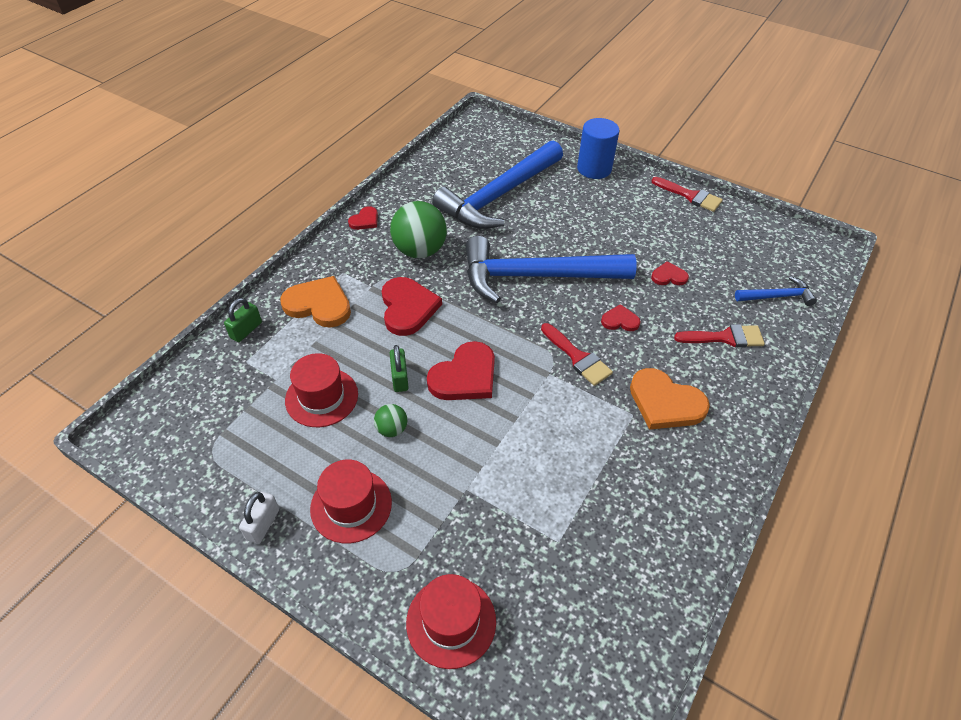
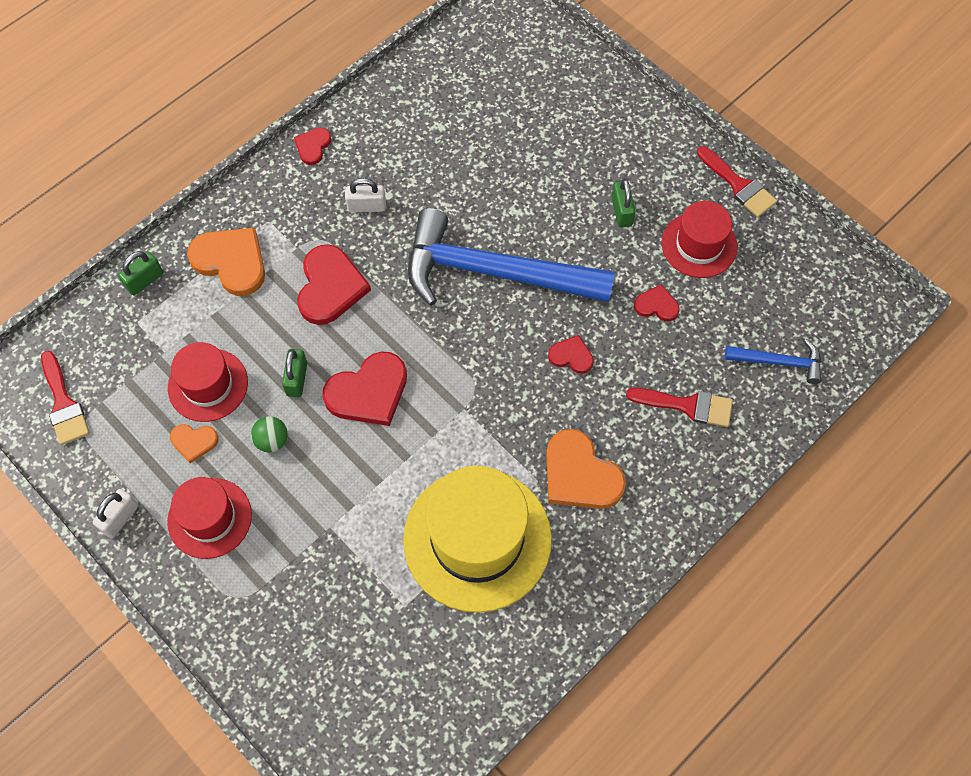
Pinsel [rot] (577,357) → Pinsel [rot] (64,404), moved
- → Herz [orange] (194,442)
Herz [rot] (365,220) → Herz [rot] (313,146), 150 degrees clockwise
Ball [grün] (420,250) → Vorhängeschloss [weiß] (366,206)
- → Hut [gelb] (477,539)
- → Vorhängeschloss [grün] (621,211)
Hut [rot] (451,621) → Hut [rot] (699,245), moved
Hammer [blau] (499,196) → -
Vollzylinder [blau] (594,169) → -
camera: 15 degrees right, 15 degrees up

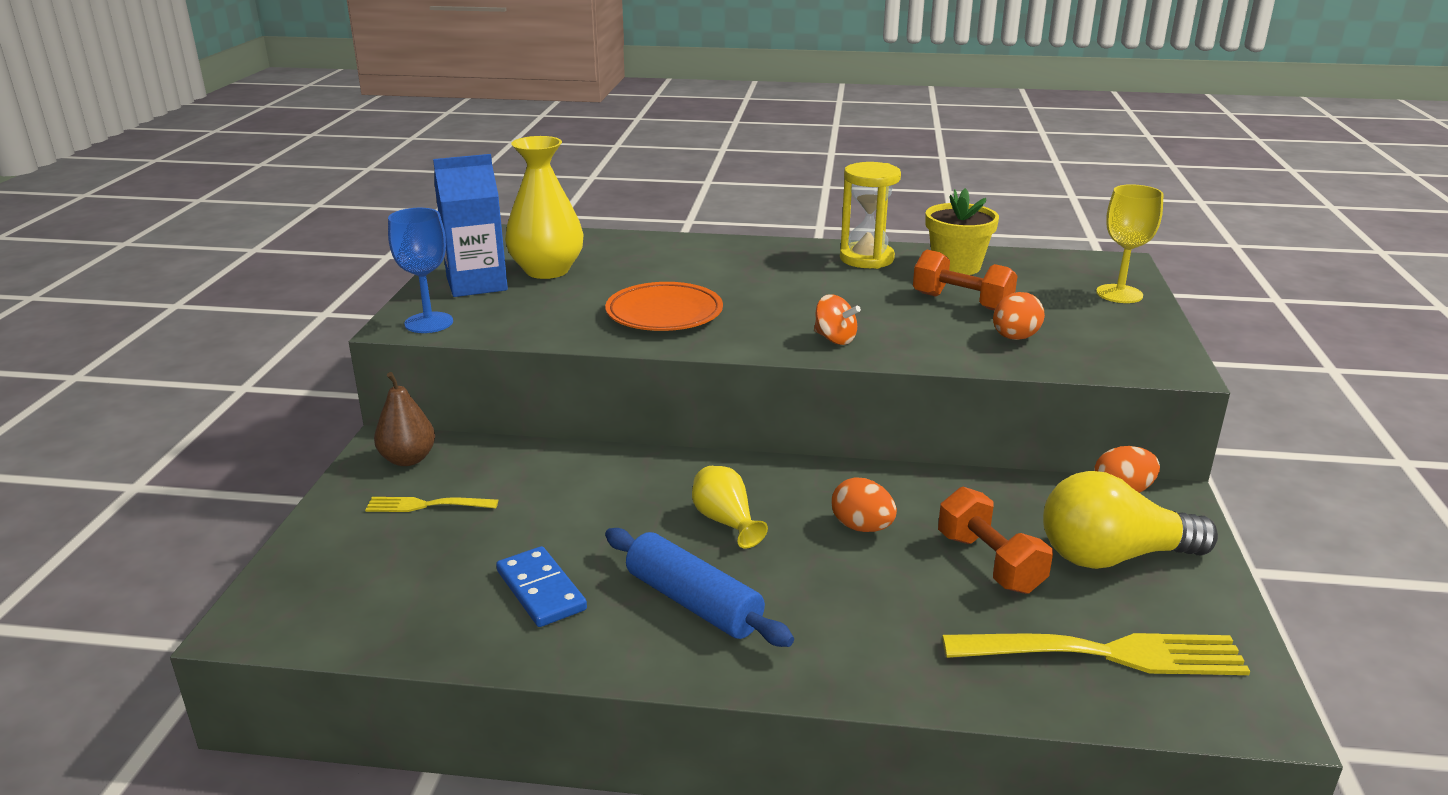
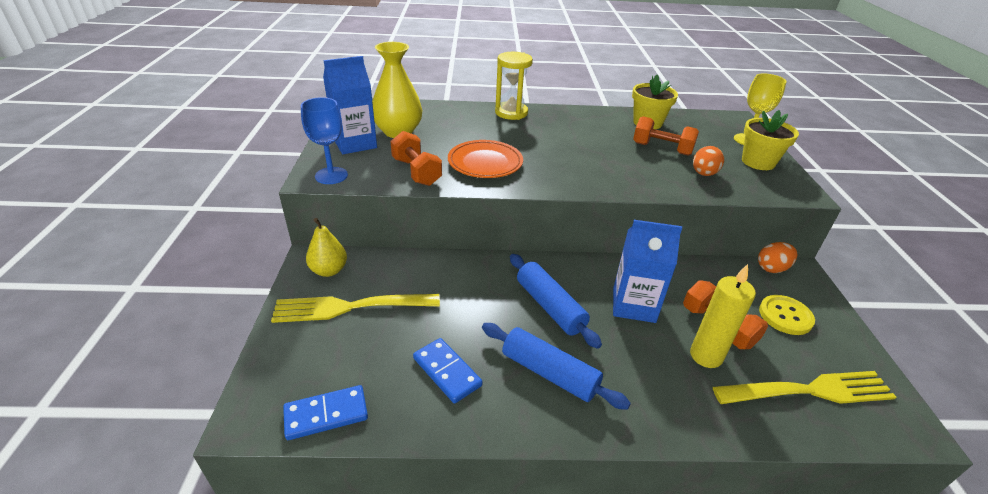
Gabel [gelb] (427,505) → Gabel [gelb] (351,307), x1.88
- → Dominostein [blau] (326,414)
Birne [braun] (408,459) → Birne [gelb] (329,270)
- → Hantel [orange] (416,172)
Sanduhr [gelb] (866,259) → Sanduhr [gelb] (511,113), moved
Vase [gelb] (726,522) → Nudelholz [blau] (549,306)
Ei [orange] (862,527) → Getränkekarton [blau] (634,305)
- → Kerze [gelb] (706,356)
- → Blumentopf [gelb] (758,162)
Glühbirne [gelb] (1113,556) → Knopf [gelb] (785,316)
Kreisel [orange] (835,339) → -
camera: 10 degrees left, 10 degrees up

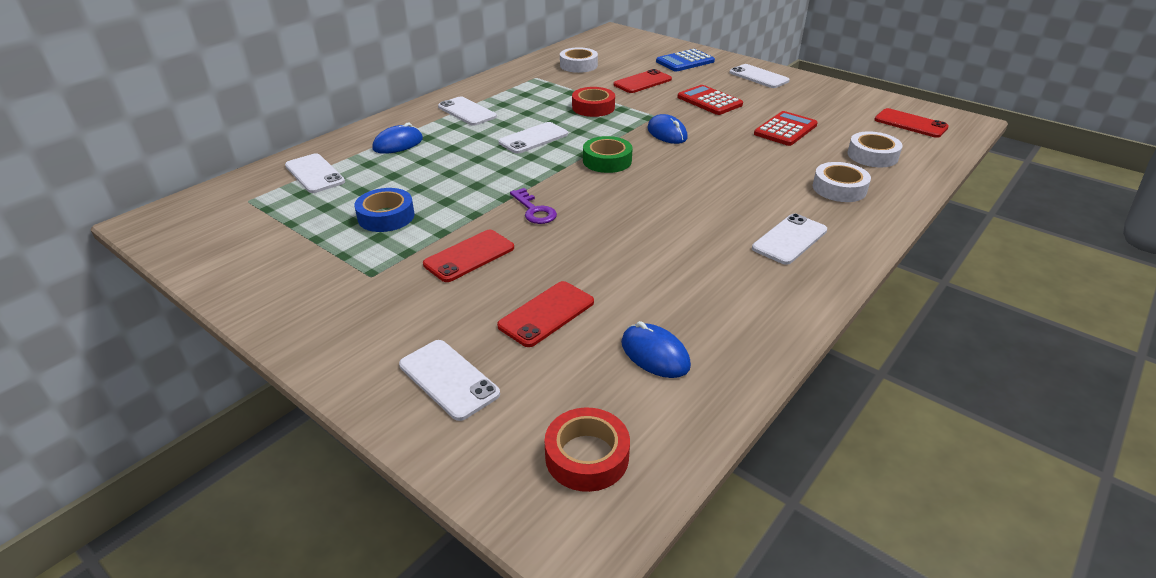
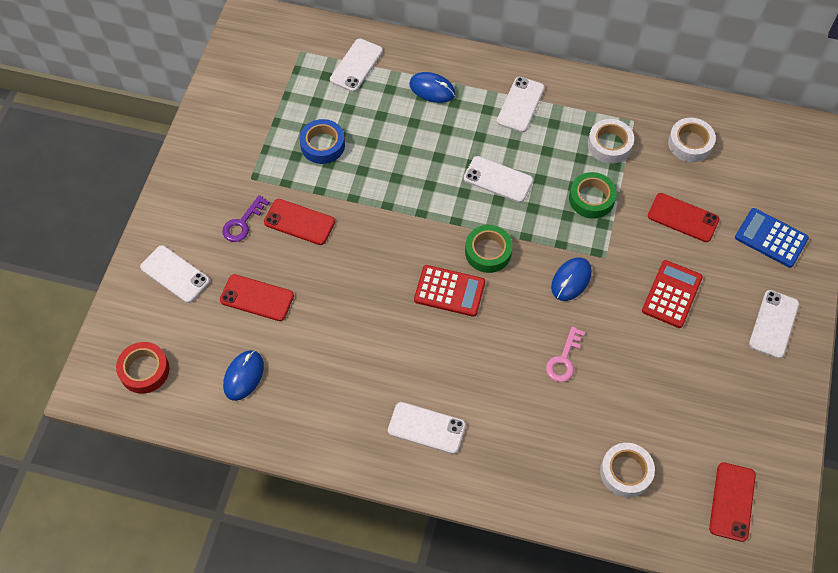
Handy [weiß] (449,379) → Handy [weiß] (175,274), 75 degrees counterclockwise
Schlüssel [lila] (534,210) → Schlüssel [lila] (242,223), moved
Taschenrechner [rot] (785,129) → Taschenrechner [rot] (449,291), moved
- → Schlüssel [rosa] (564,359)
Klebeband [rot] (593,107) → Klebeband [grün] (591,199)
Klebeband [weiß] (839,188) → Klebeband [weiß] (609,145), moved
camera: 65 degrees right, 25 degrees up

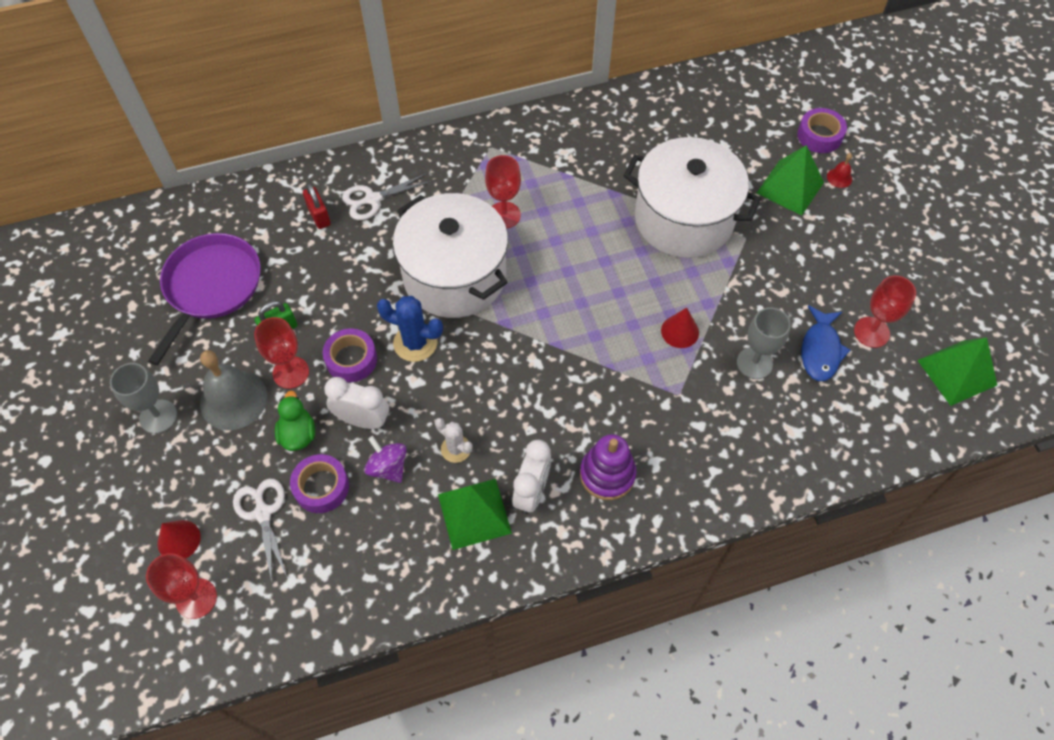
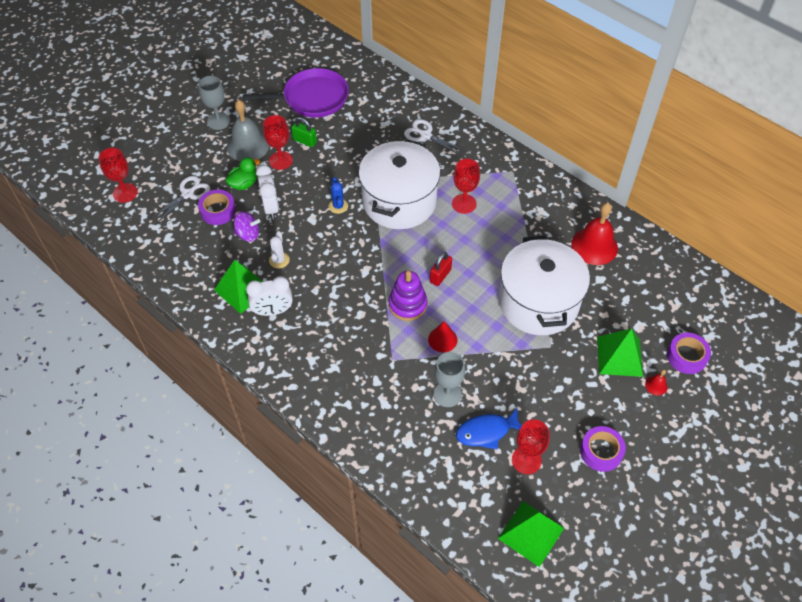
Kreisel [lila] (388,467) → Kreisel [lila] (248,234), 75 degrees clockwise
Kaktus [blau] (415,343) → Kaktus [blau] (338,206), x0.64
Stapelspielzeug [lila] (607,474) → Stapelspielzeug [lila] (407,305), moved
Vorhängeschloss [rot] (319,216) → Vorhängeschloss [rot] (440,276), moved
- → Glocke [rot] (594,246)
Klebeband [lila] (351,359) → Klebeband [lila] (601,451), moved
Kegel [rot] (179,540) → -
camera: 60 degrees right, 5 degrees down

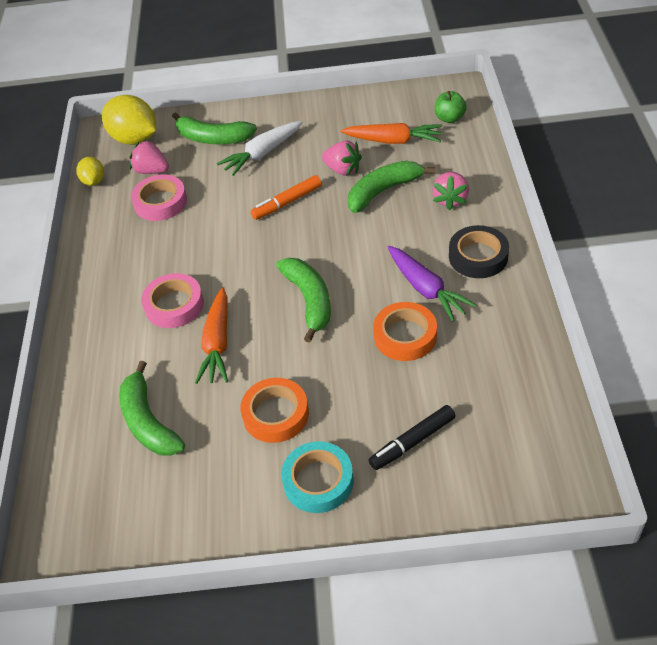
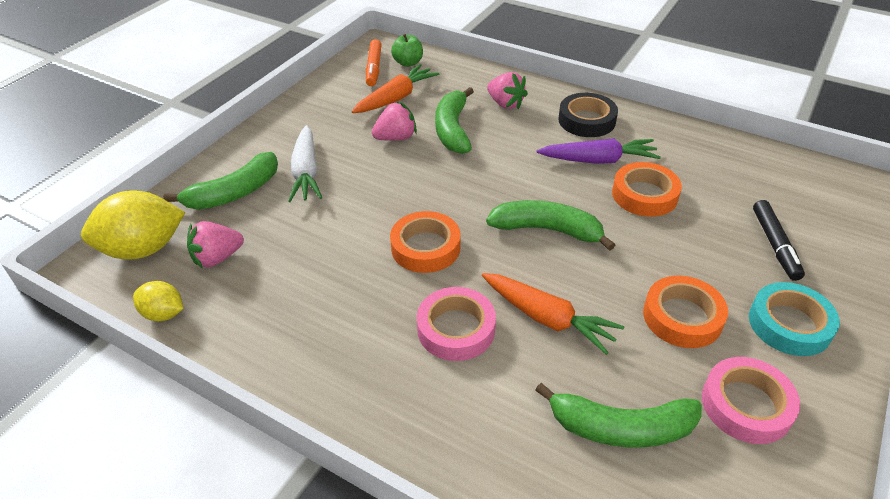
Filzstift [orange] (287,202) → Filzstift [orange] (374,68), moved
- → Klebeband [orange] (425,247)
Klebeband [rosa] (160,202) → Klebeband [rosa] (746,405), moved
camera: 60 degrees left, 5 degrees down

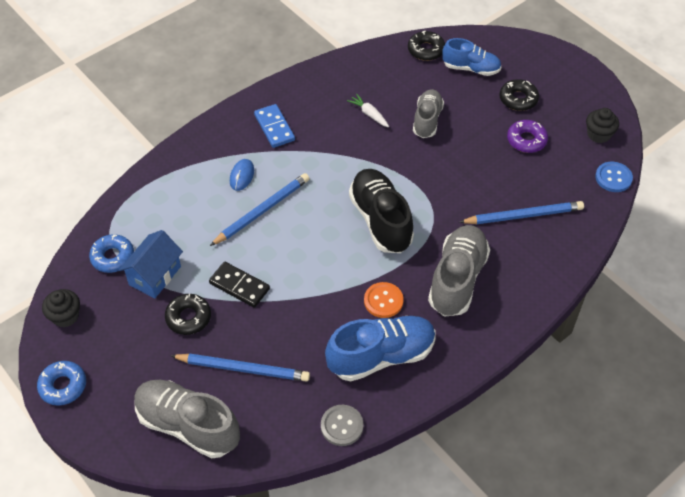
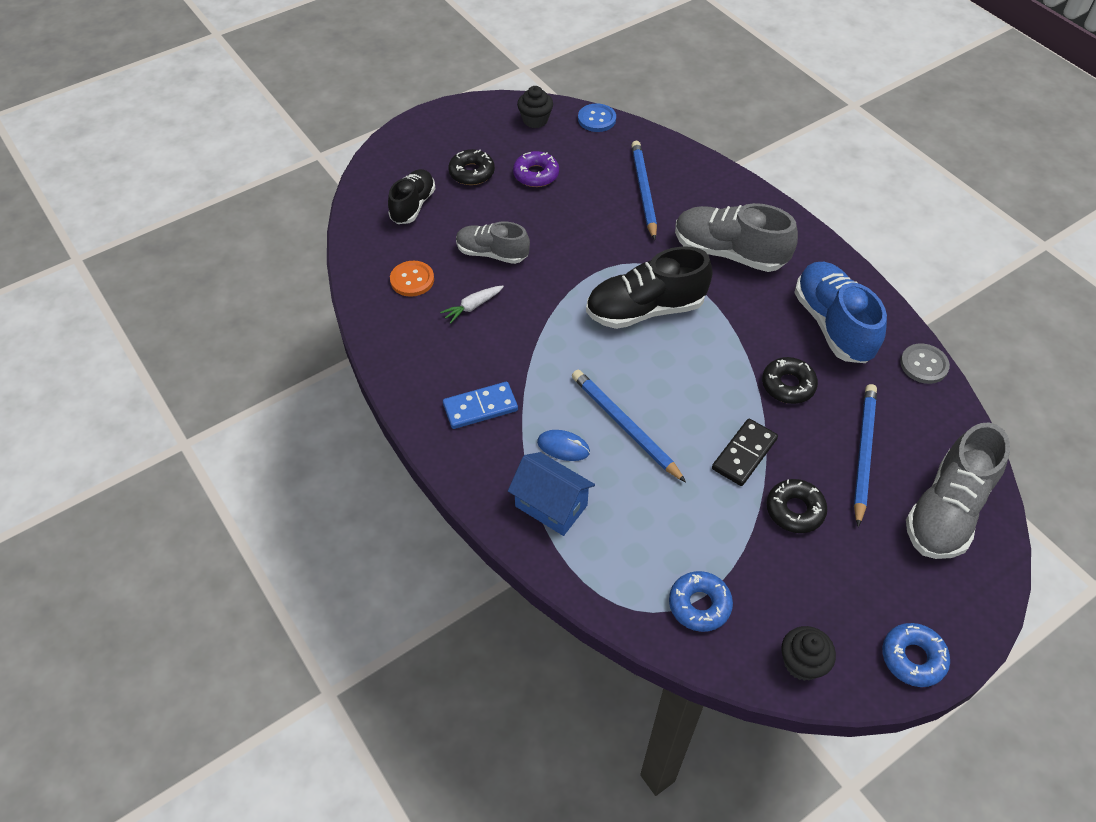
Schuh [blau] (471,68) → Schuh [schwarz] (413,205)
Knopf [orange] (383,301) → Knopf [orange] (412,280), moved
Haus [blau] (155,275) → Haus [blau] (551,506), moved
Donut [schwarz] (426,50) → Donut [schwarz] (788,385), moved
camera: 85 degrees left, 0 degrees up

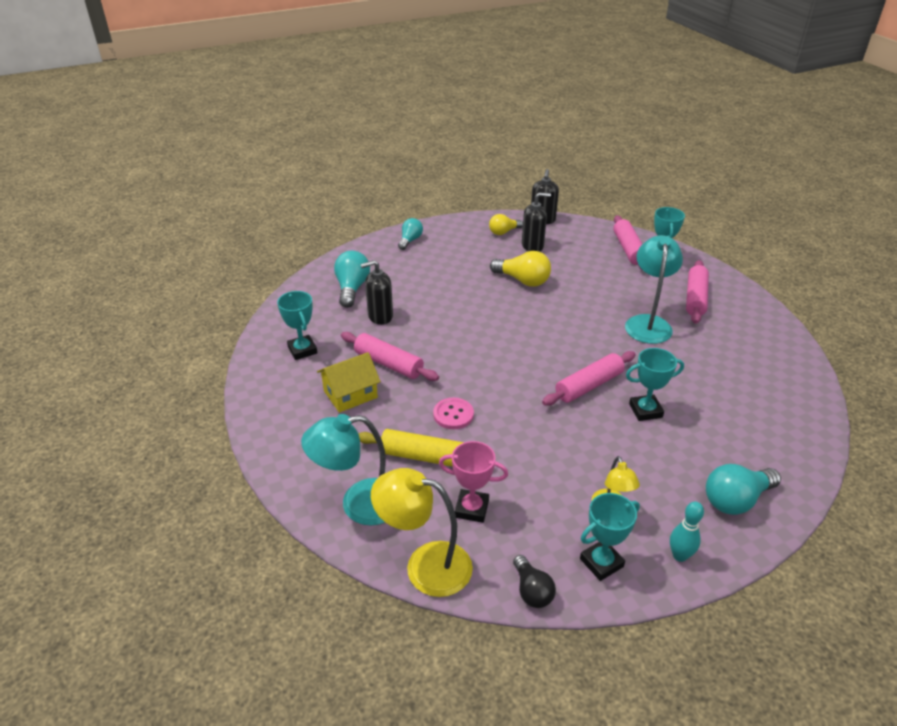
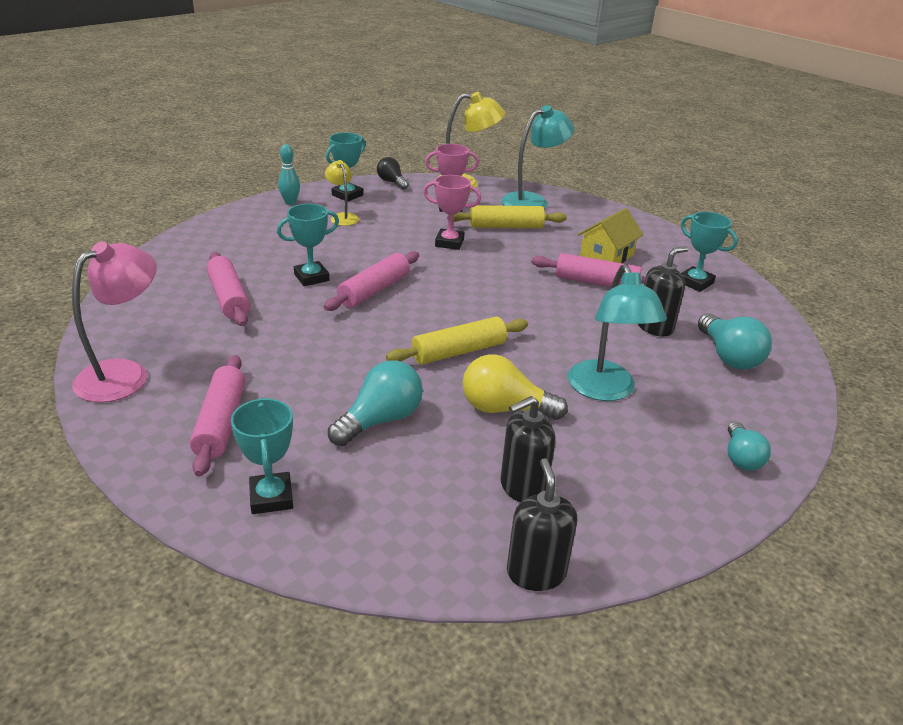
- → Lampe [rosa] (124,374)
Nudelholz [rosa] (628,249) → Nudelholz [rosa] (229,298), moved
Glühbirne [türkis] (736,500) → Glühbirne [türkis] (380,420), moved
- → Nudelholz [gelb] (458,351)
- → Pokal [rosa] (449,243)
Lampe [türkis] (648,323) → Lampe [türkis] (605,390), moved
Knopf [rosa] (453,414) → -
Glühbirne [gelb] (504,232) → -
camera: 160 degrees right, 5 degrees down

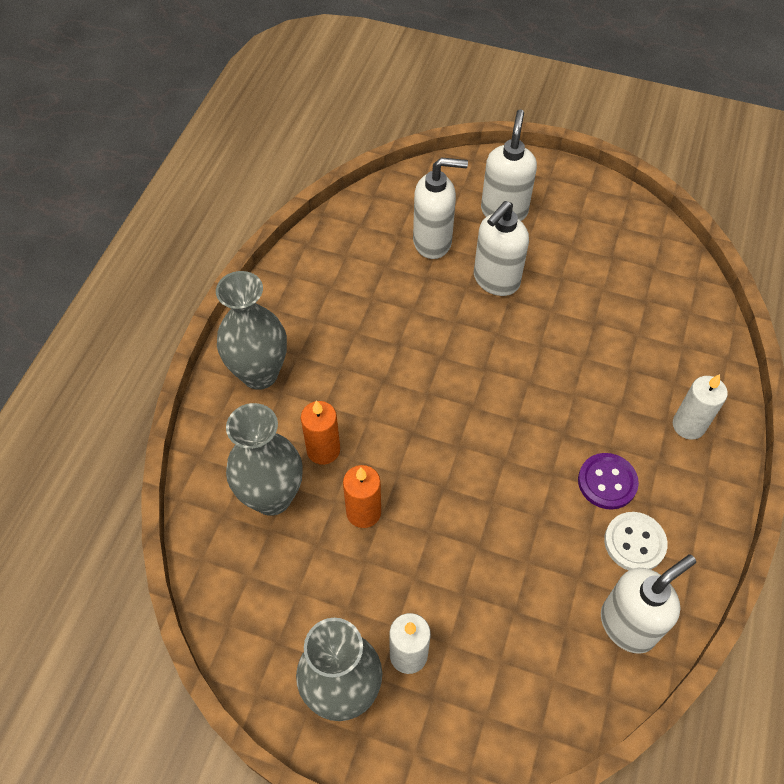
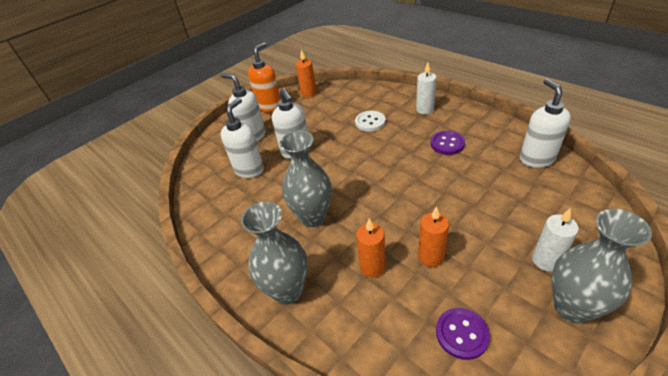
- → Seifenspender [orange] (270,107)
Vase [grau] (272,497) → Vase [grau] (313,217), moved
- → Kerze [orange] (309,93)
Knopf [weiß] (634,543) → Knopf [weiß] (370,122), moved
- → Knopf [lila] (462,334)
camera: 60 degrees left, 15 degrees down

